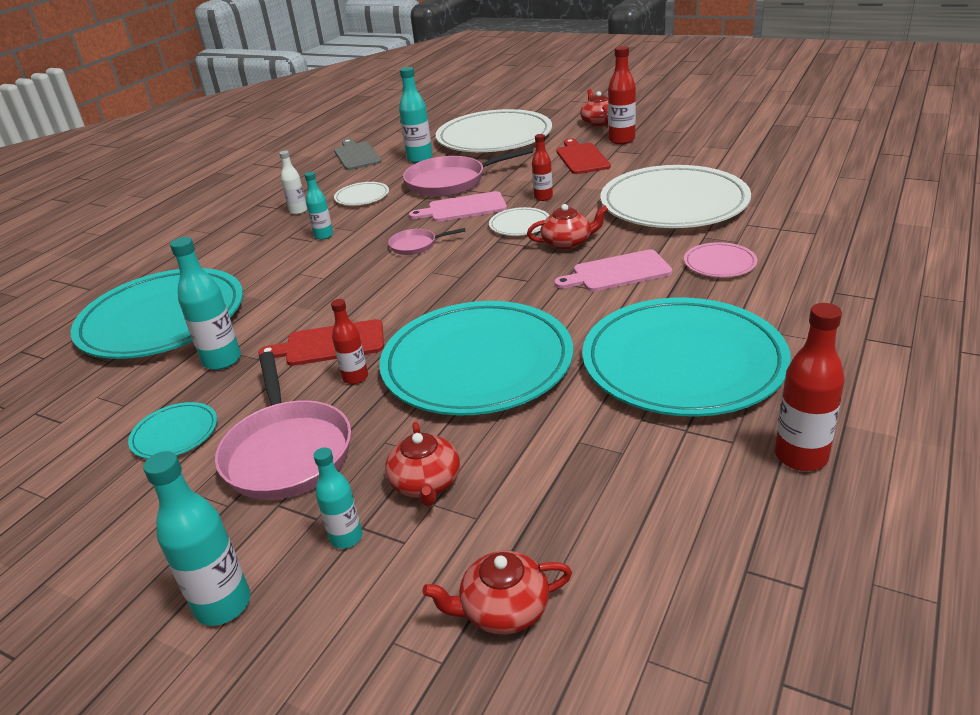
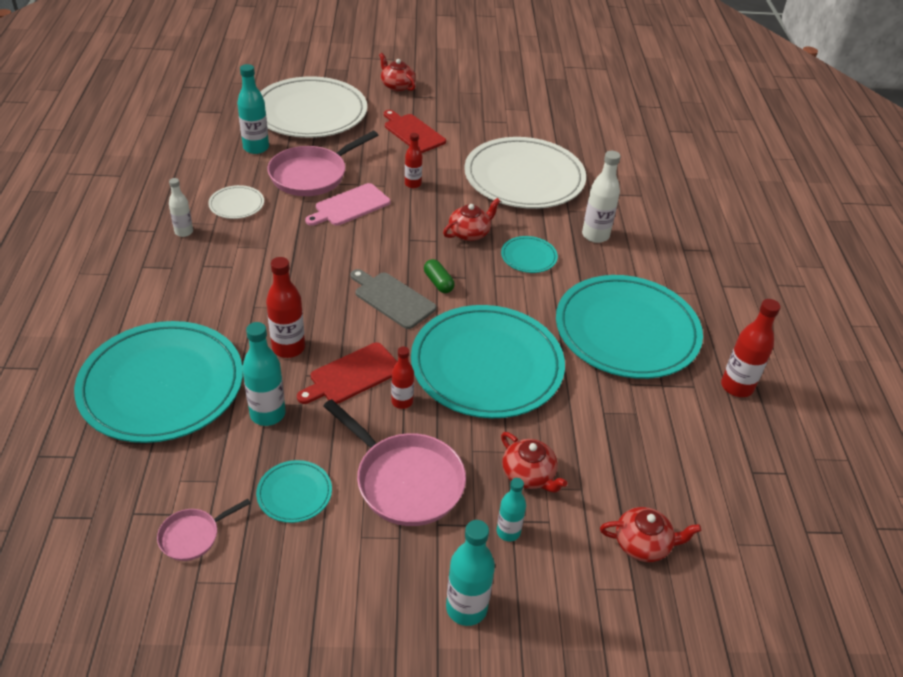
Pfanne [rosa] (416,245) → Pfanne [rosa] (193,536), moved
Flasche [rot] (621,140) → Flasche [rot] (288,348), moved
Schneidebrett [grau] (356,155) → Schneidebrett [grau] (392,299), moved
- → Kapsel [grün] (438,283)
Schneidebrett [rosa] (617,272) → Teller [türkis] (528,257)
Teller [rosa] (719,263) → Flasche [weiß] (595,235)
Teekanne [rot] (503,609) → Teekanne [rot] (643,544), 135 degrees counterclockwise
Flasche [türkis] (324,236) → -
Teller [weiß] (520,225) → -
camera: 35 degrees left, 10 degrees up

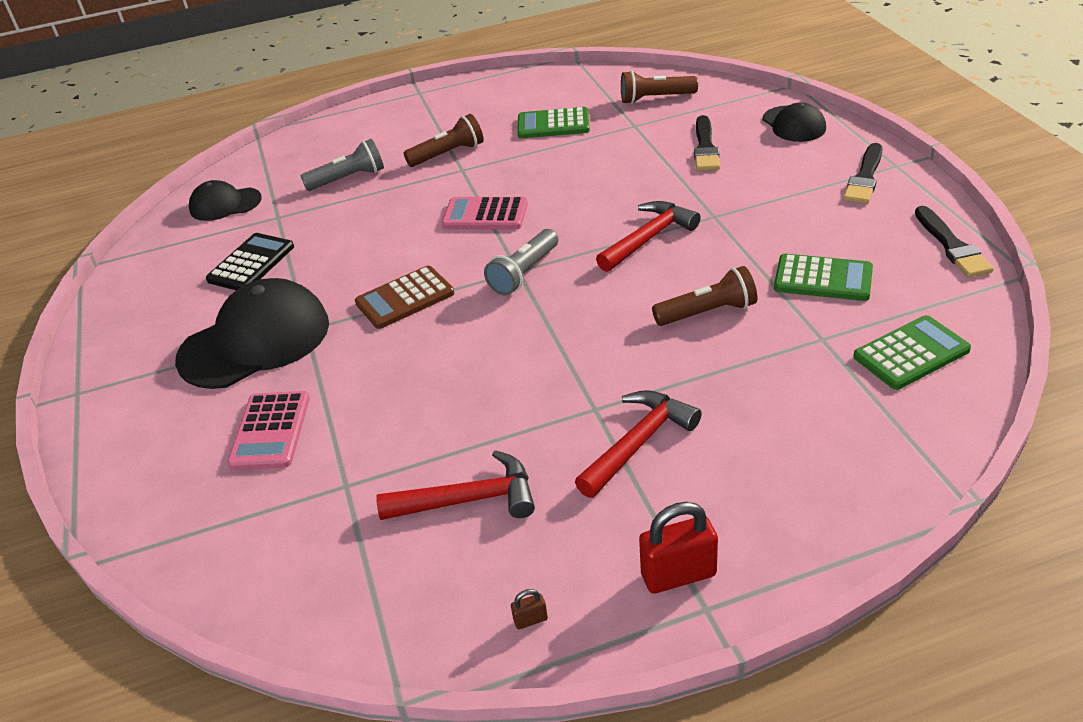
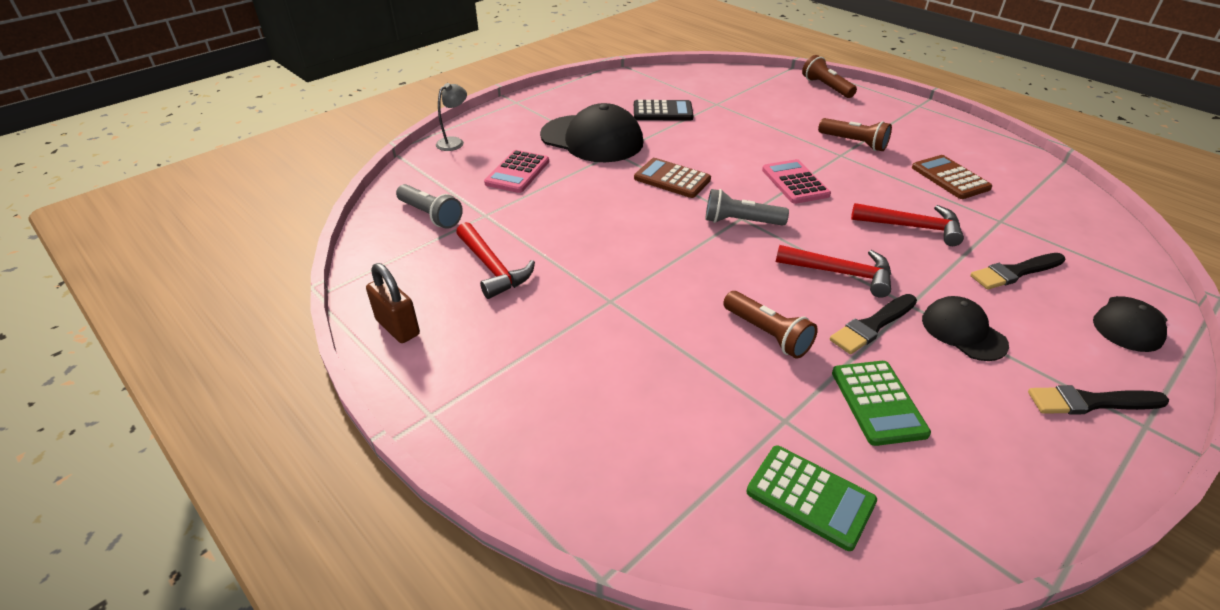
Vorhängeschloss [braun] (530,620) → Vorhängeschloss [braun] (398,327), x2.23
Taschenlampe [grau] (348,178) → Taschenlampe [grau] (431,215), moved
- → Lampe [grau] (454,142)
Taschenrechner [rosa] (270,431) → Taschenrechner [rosa] (517,172), 45 degrees counterclockwise
Taschenlampe [braun] (655,99) → Taschenlampe [braun] (826,87), moved
Pinsel [schwarz] (952,246) → Pinsel [schwarz] (872,326), moved
Hammer [rot] (638,443) → Hammer [rot] (912,227), moved
Taschenrechner [grün] (553,124) → Taschenrechner [braun] (950,178)
Kappe [schwarz] (225,204) → Kappe [schwarz] (963,332), moved
Vorhängeschloss [rot] (678,575) → -
camera: 60 degrees right, 0 degrees up

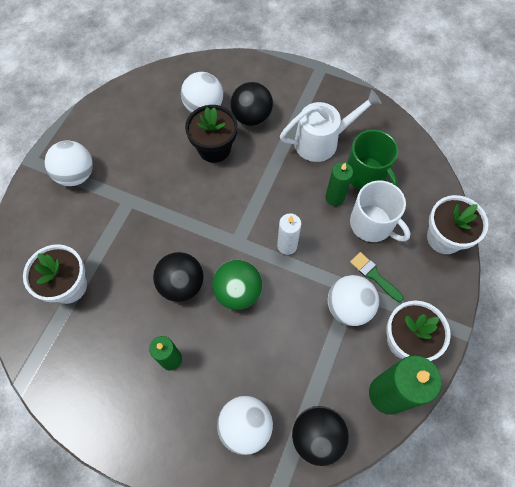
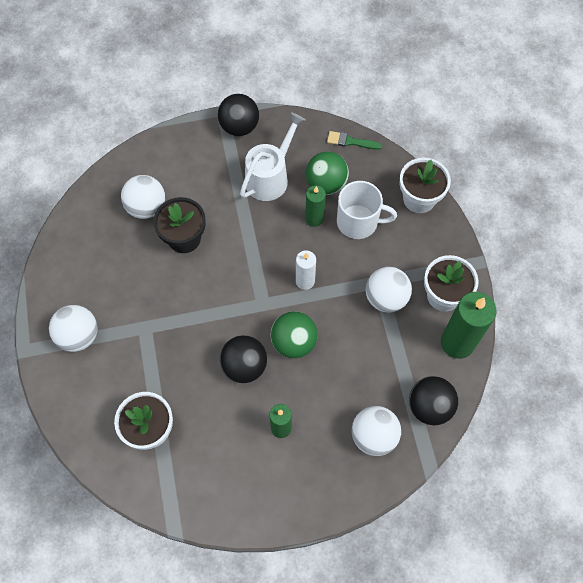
Ball [schwarz] (252,117) → Ball [schwarz] (239,127), moved
Tasse [grün] (366,175) → Ball [grün] (326,184)
Pinsel [grün] (374,275) → Pinsel [grün] (351,141), moved
camera: 35 degrees left, 0 degrees up

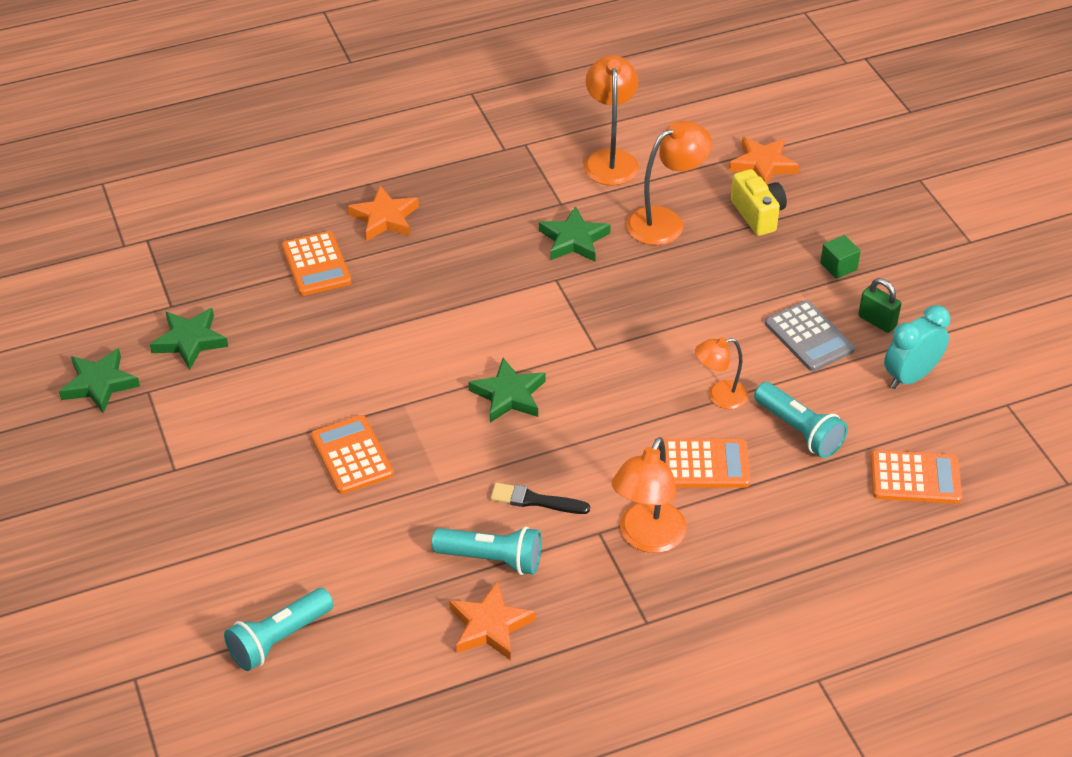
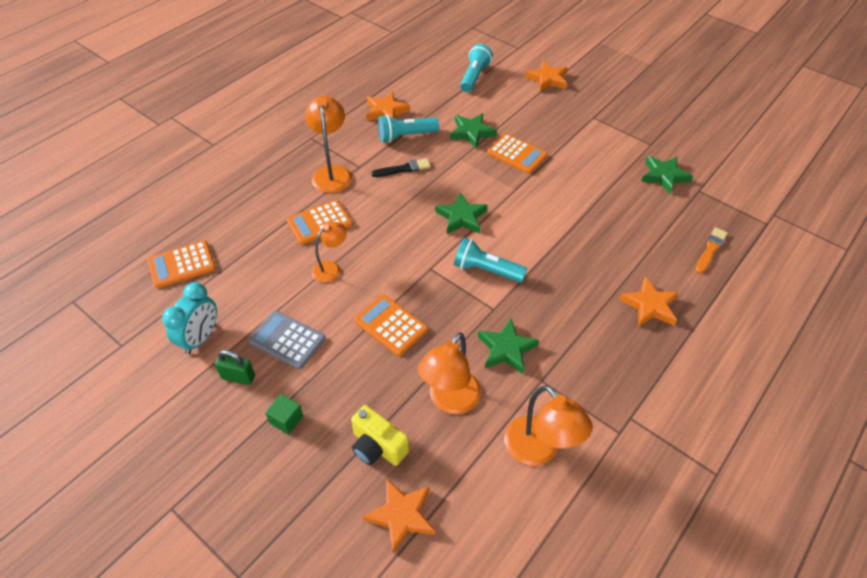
Taschenrechner [orange] (316,264) → Taschenrechner [orange] (390,325), moved
Stern [grün] (99,384) → Stern [grün] (471,132), moved
Taschenlampe [türkis] (799,431) → Taschenlampe [türkis] (486,270), moved
- → Stern [orange] (547,79)
- → Pinsel [orange] (710,249)
camera: 150 degrees right, 5 degrees up

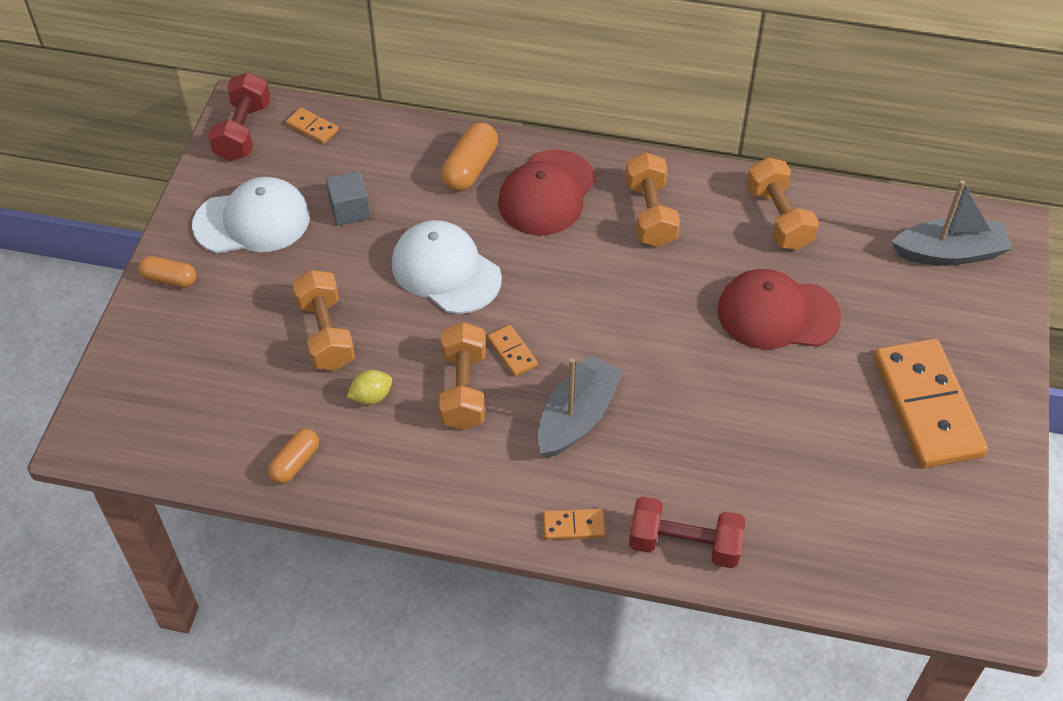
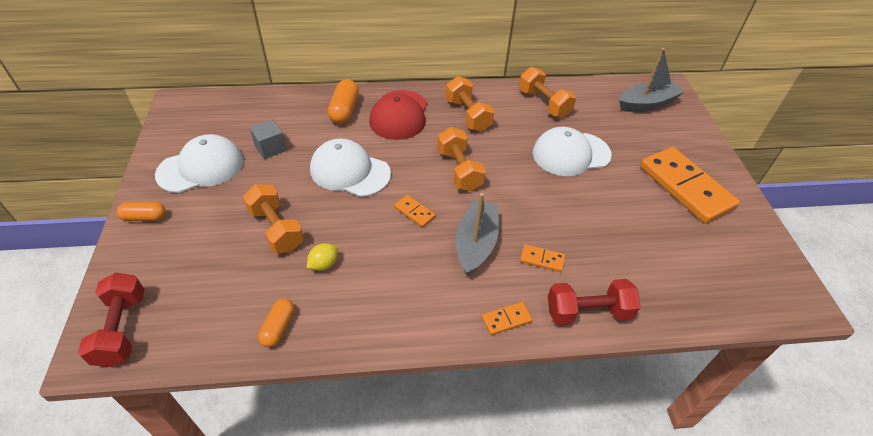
Hantel [rot] (243,131) → Hantel [rot] (122,329), moved
Hantel [orange] (464,389) → Hantel [orange] (459,170), moved
Dominostein [orange] (312,128) → Dominostein [orange] (542,259), moved
Kappe [rot] (777,313) → Kappe [weiß] (571,154)
camera: 20 degrees left, 5 degrees down

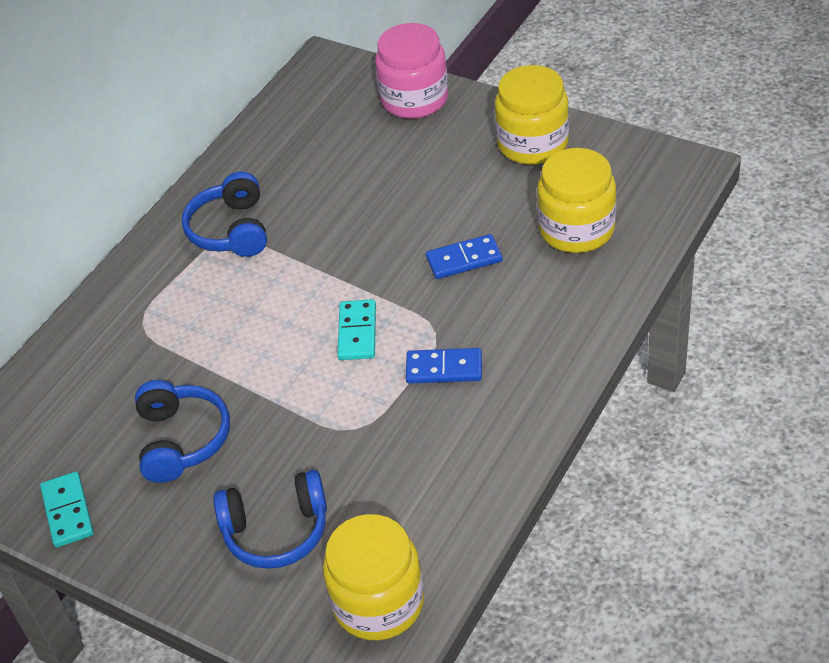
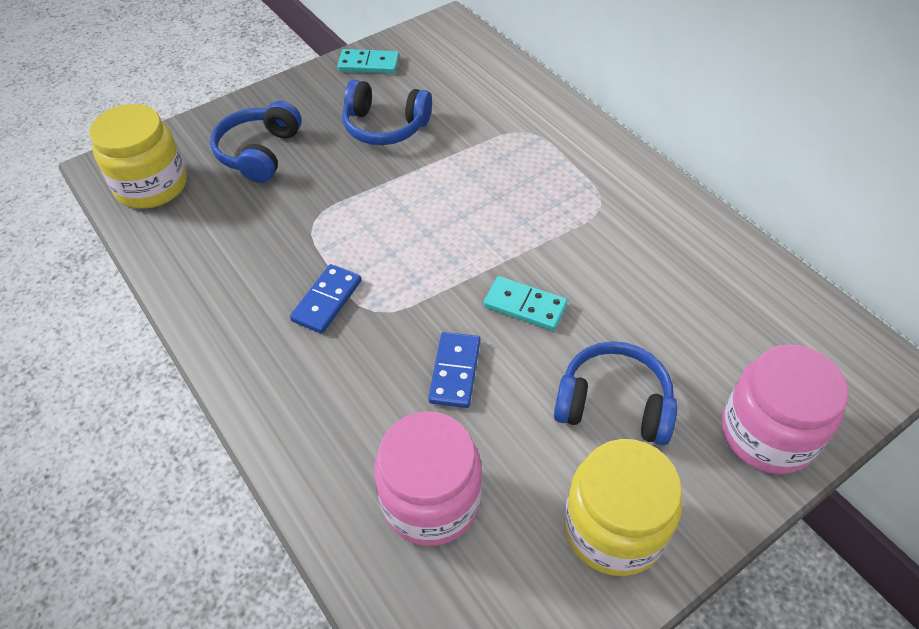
Einmachglas [gelb] (576,229) → Einmachglas [rosa] (431,500)
Dominostein [türkis] (357,332) → Dominostein [türkis] (525,305), moved
Kopfhörer [blau] (231,230) → Kopfhörer [blau] (613,404), moved
camera: 110 degrees right, 5 degrees up

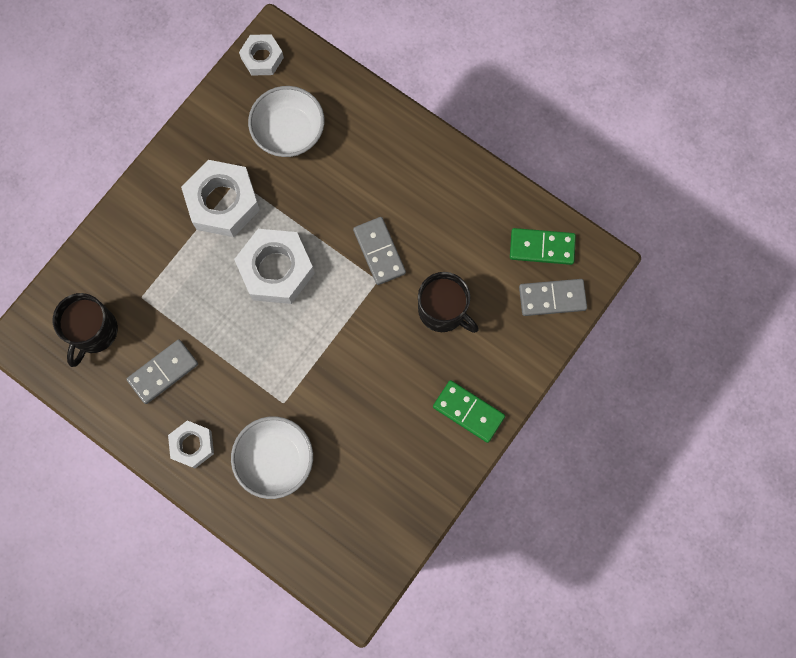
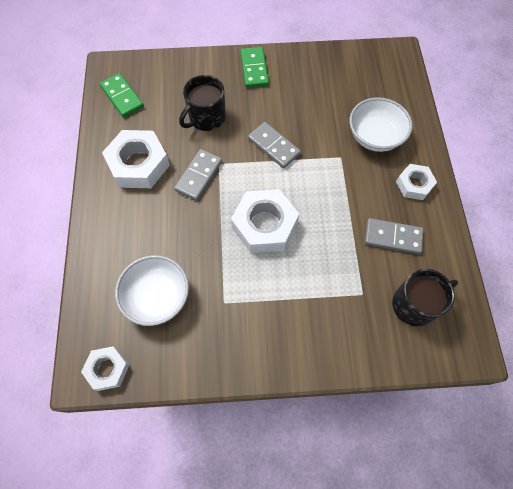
Sechskantmutter [weiß] (223,202) → Sechskantmutter [weiß] (138,164), moved
Tasse [schwarz] (443,310) → Tasse [schwarz] (206,118), 135 degrees counterclockwise
Dominostein [grau] (552,298) → Dominostein [grau] (274,146), moved
camera: 130 degrees left, 10 degrees down

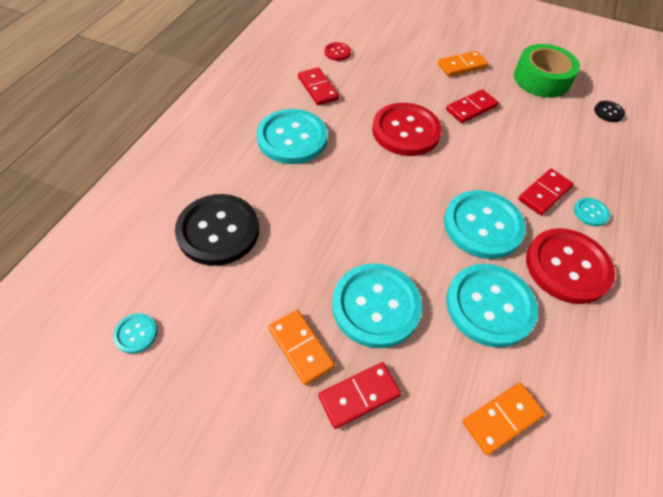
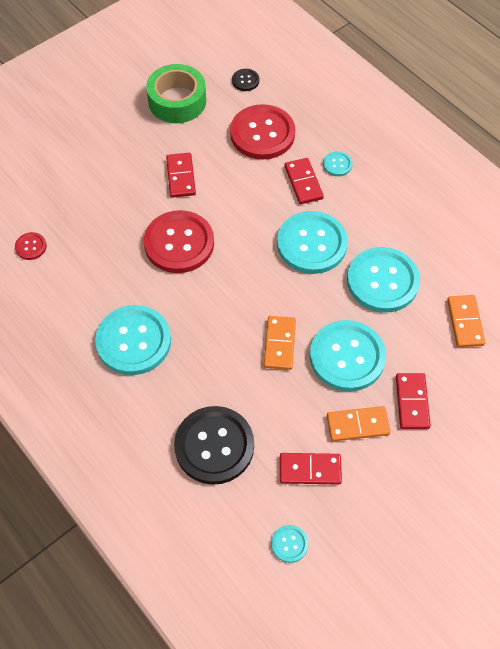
Knopf [rot] (567,267) → Knopf [rot] (262,134), moved
Dominostein [orange] (462,66) → Dominostein [orange] (280,344), moved
Dominostein [rot] (318,88) → Dominostein [rot] (310,470), moved
camera: 60 degrees left, 5 degrees up

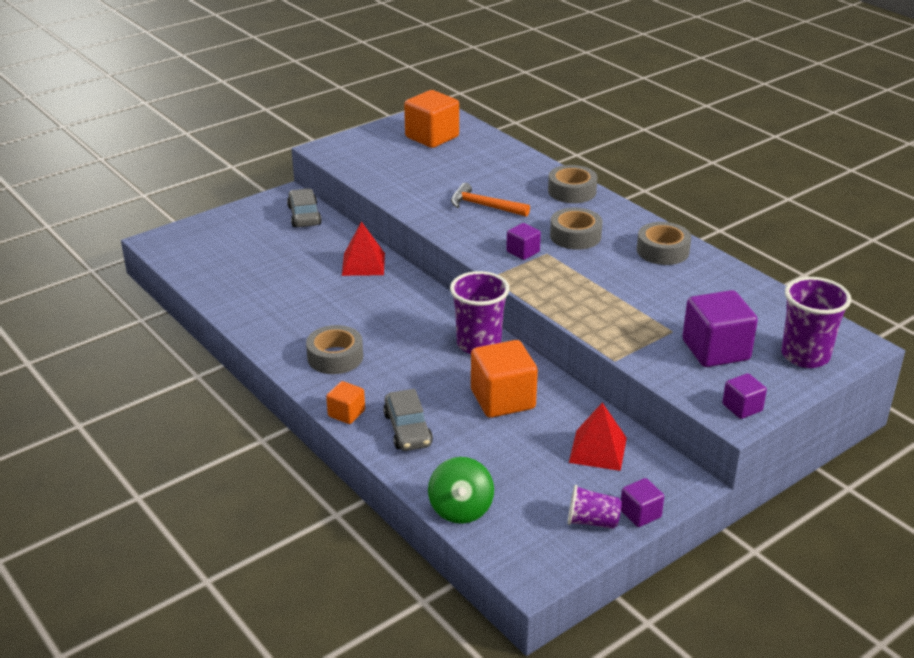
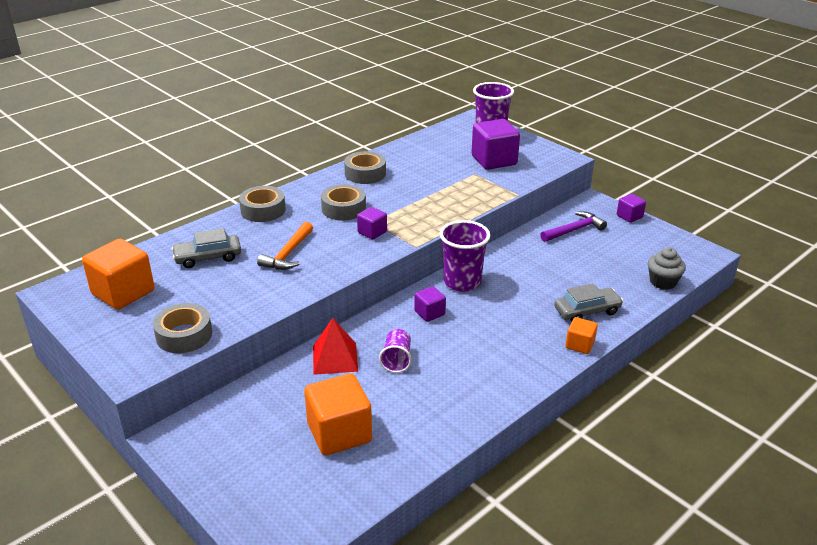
Klebeband [grau] (335,357) → Klebeband [grau] (184,335), moved
Auto [grau] (304,215) → Auto [grau] (208,257), moved
Kubus [orange] (502,399) → Kubus [orange] (339,433), moved
Becher [lila] (592,521) → Becher [lila] (396,360), moved
Kubus [lila] (742,408) → Kubus [lila] (429,313), moved
Pyramide [rot] (598,450) → Hammer [lila] (574,230)
Kreisel [grün] (461,509) → Muffin [grau] (662,282)
camera: 95 degrees left, 0 degrees up

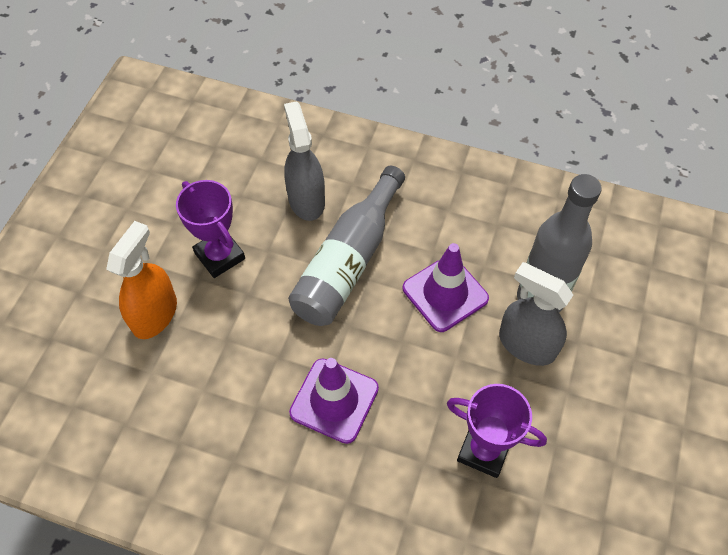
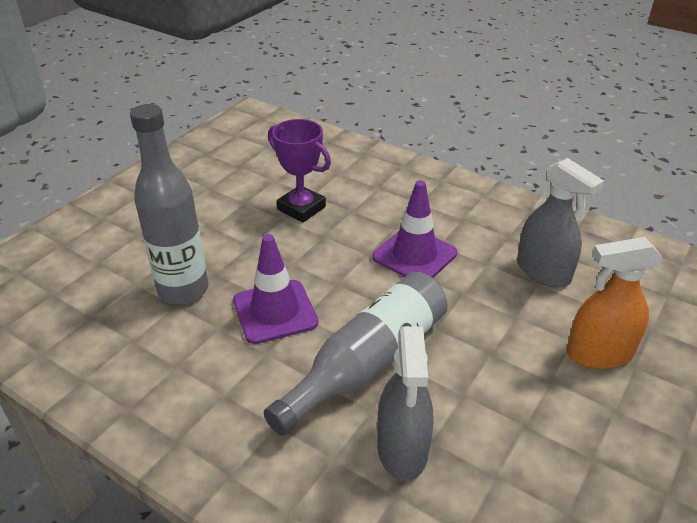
Sprühflasche [grau] (526,345) → Sprühflasche [grau] (543,272), moved
Sprühflasche [orange] (155,314) → Sprühflasche [orange] (599,354), 45 degrees clockwise
Pokal [lila] (220,256) → -
camera: 165 degrees left, 20 degrees down

